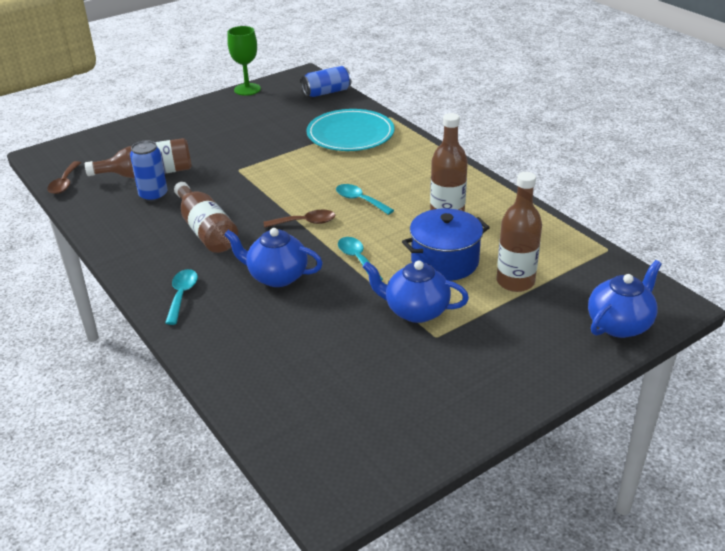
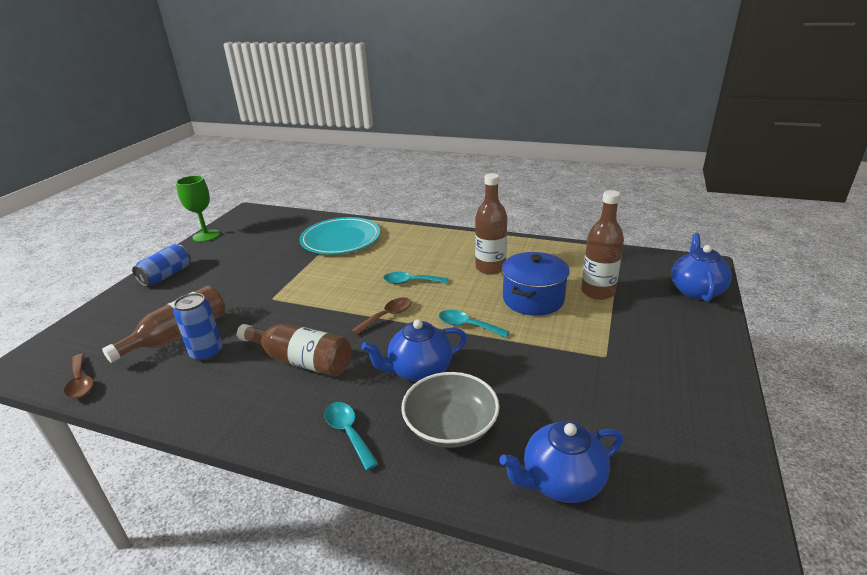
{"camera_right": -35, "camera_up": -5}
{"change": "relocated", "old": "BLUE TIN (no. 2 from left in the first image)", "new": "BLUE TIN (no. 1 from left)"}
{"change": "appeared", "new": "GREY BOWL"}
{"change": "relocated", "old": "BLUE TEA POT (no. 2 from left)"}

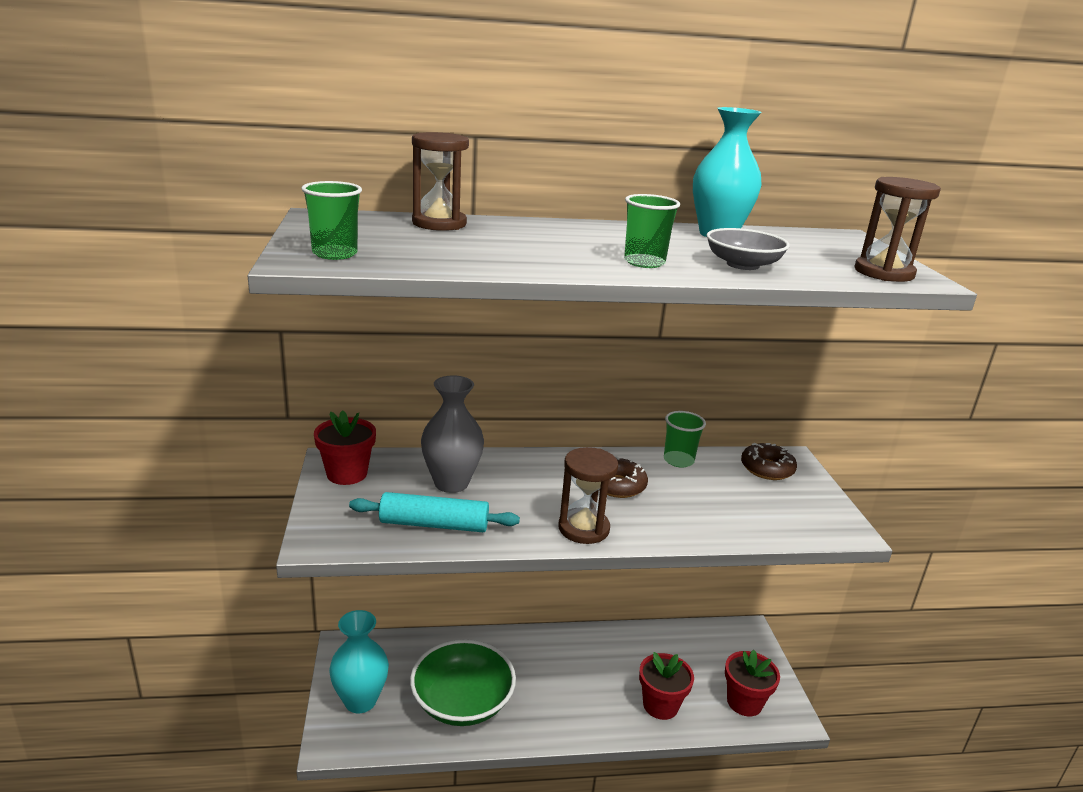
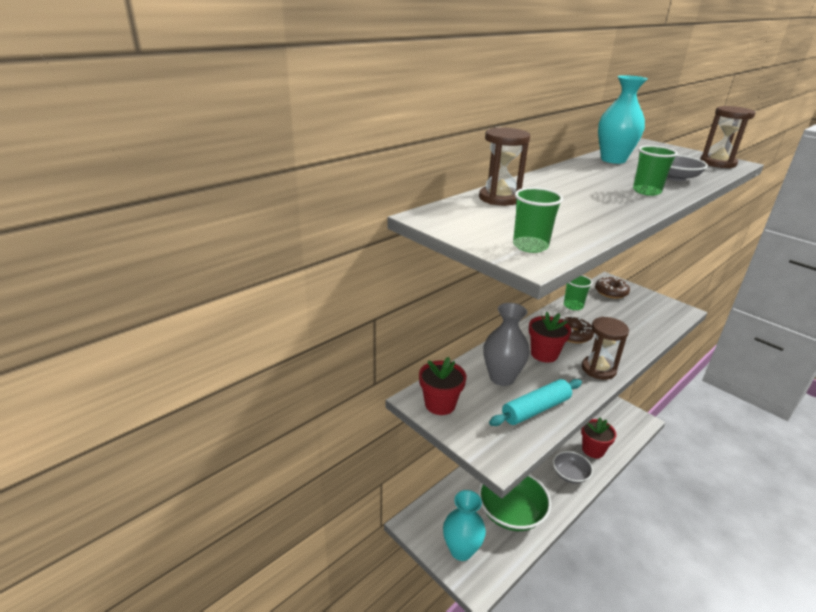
{"camera_right": -35, "camera_up": 5}
{"change": "relocated", "old": "RED FLOWER POT (no. 3 from left in the first image)", "new": "RED FLOWER POT (no. 2 from left)"}
{"change": "appeared", "new": "GREY BOWL (no. 1 from left)"}

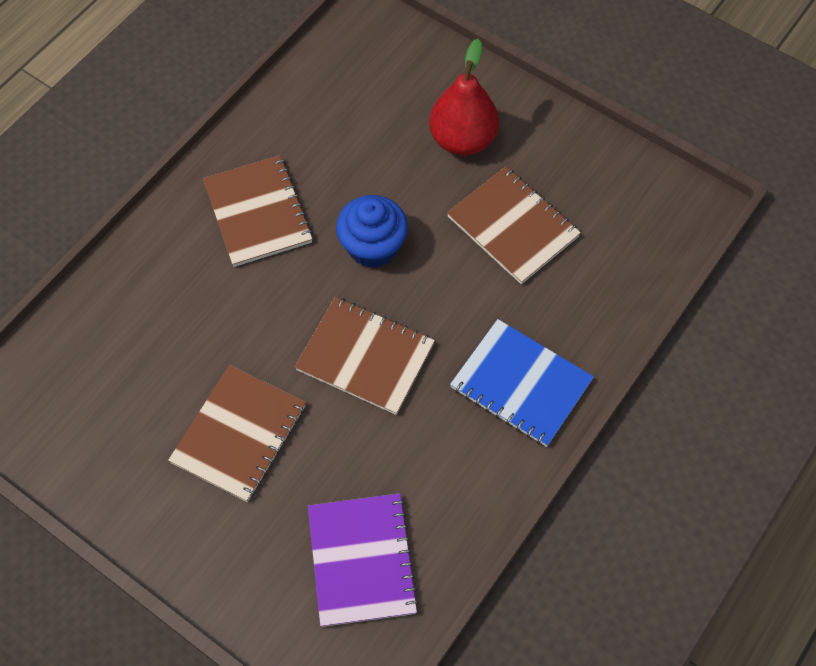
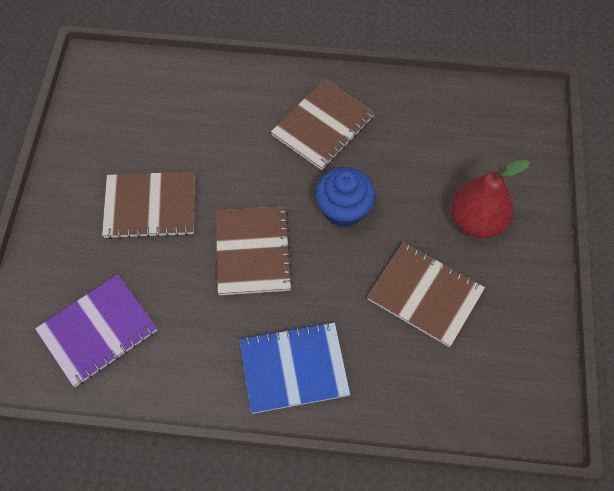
{"camera_right": 60, "camera_up": 0}
{"change": "spun", "old": "BLUE NOTEBOOK", "degrees": 75}
{"change": "spun", "old": "DARK BROWN NOTEBOOK (no. 4 from left)", "degrees": -75}

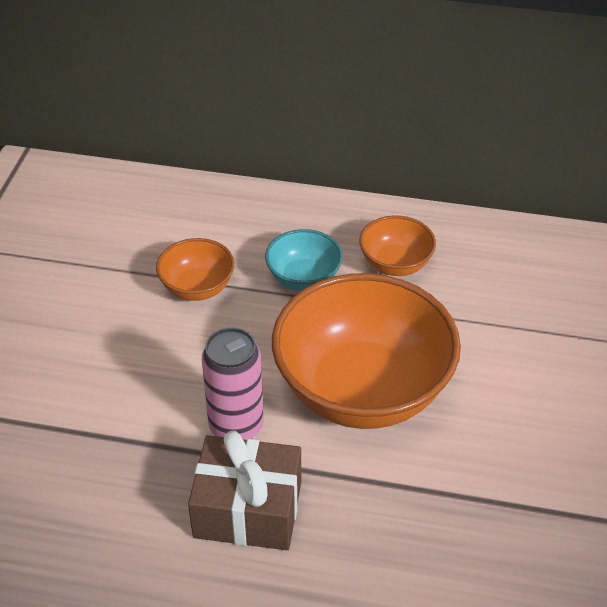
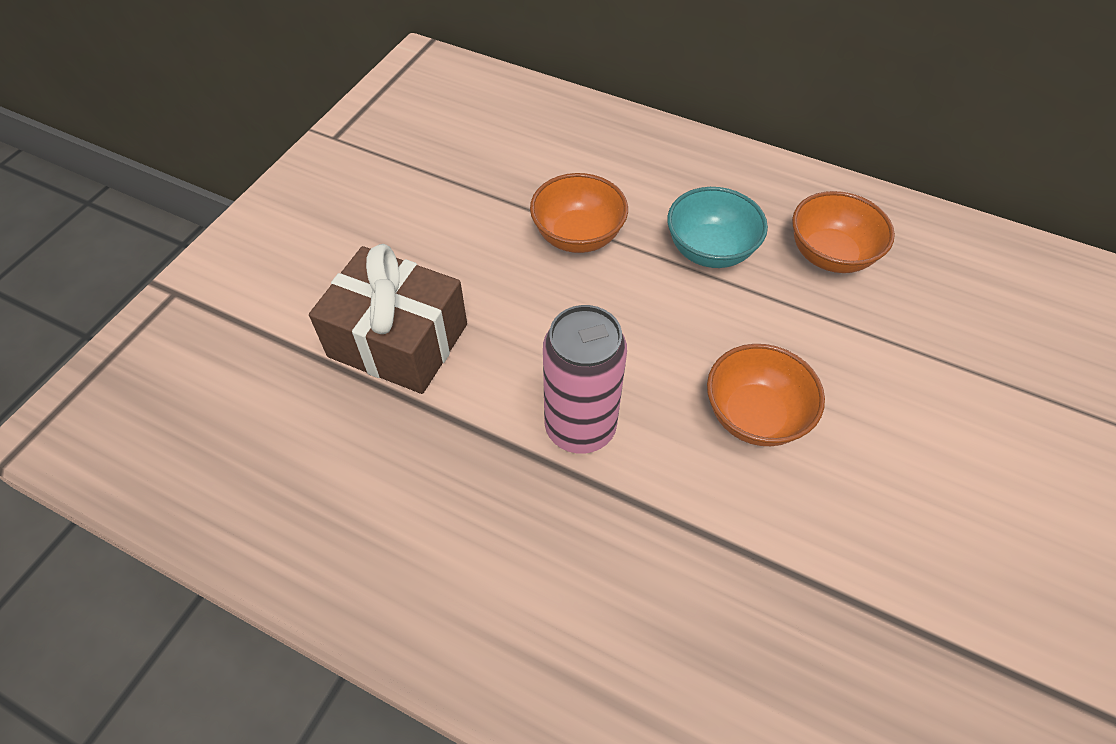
{"camera_right": 15, "camera_up": 10}
{"change": "relocated", "old": "DARK BROWN PRESENT"}
{"change": "size", "old": "ORANGE BOWL (no. 2 from left)", "factor": 0.47}

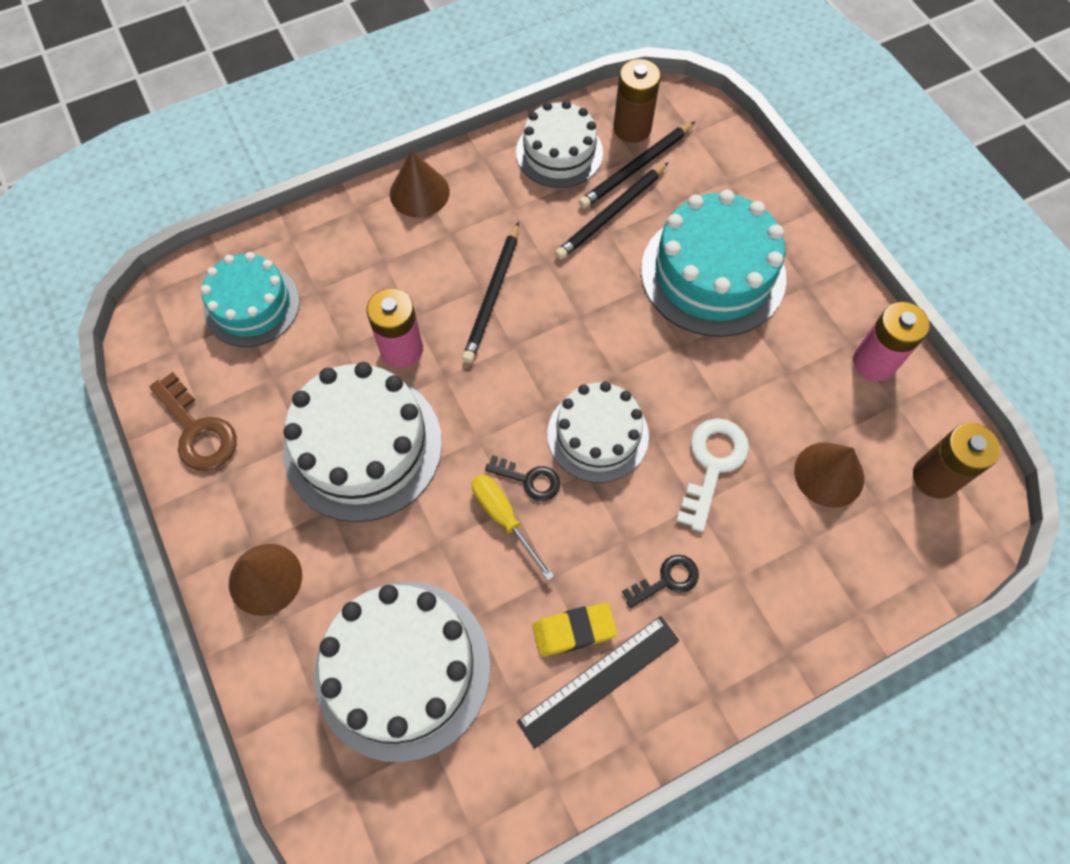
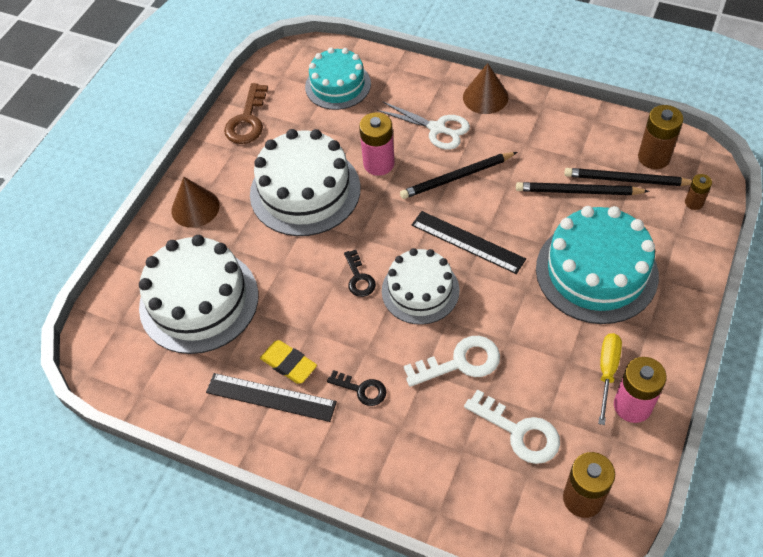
{"camera_right": 55, "camera_up": -10}
{"change": "appeared", "new": "SNOW-WHITE SHEARS"}
{"change": "appeared", "new": "EBONY RULER (no. 2 from left)"}
{"change": "exchanged", "old": "DARK BROWN CONE (no. 3 from left)", "new": "SNOW-WHITE DOOR KEY (no. 2 from left)"}
{"change": "relocated", "old": "BRIGHT YELLOW FLAT SCREWDRIVER"}
{"change": "appeared", "new": "DARK BROWN AA BATTERY (no. 3 from left)"}
{"change": "missing", "old": "SNOW-WHITE LAYER CAKE (no. 3 from left)"}

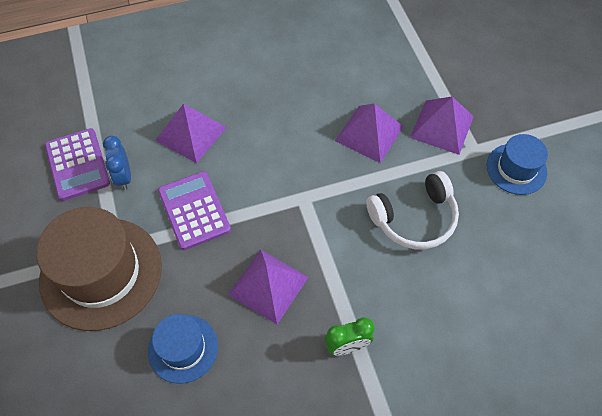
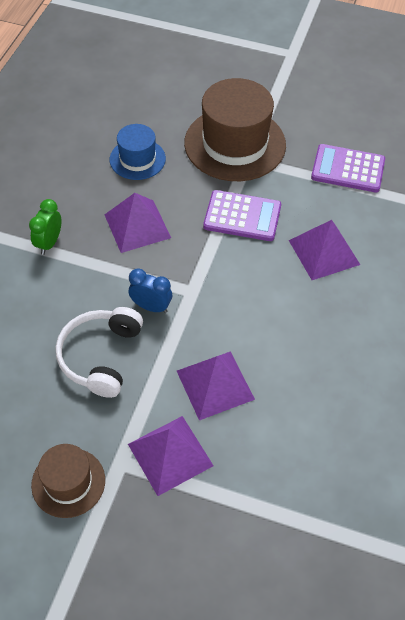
{"camera_right": 125, "camera_up": -5}
{"change": "colour", "old": "BLUE TOP HAT (no. 2 from left)", "new": "DARK BROWN TOP HAT (no. 1 from left)"}
{"change": "relocated", "old": "BLUE CLOCK"}

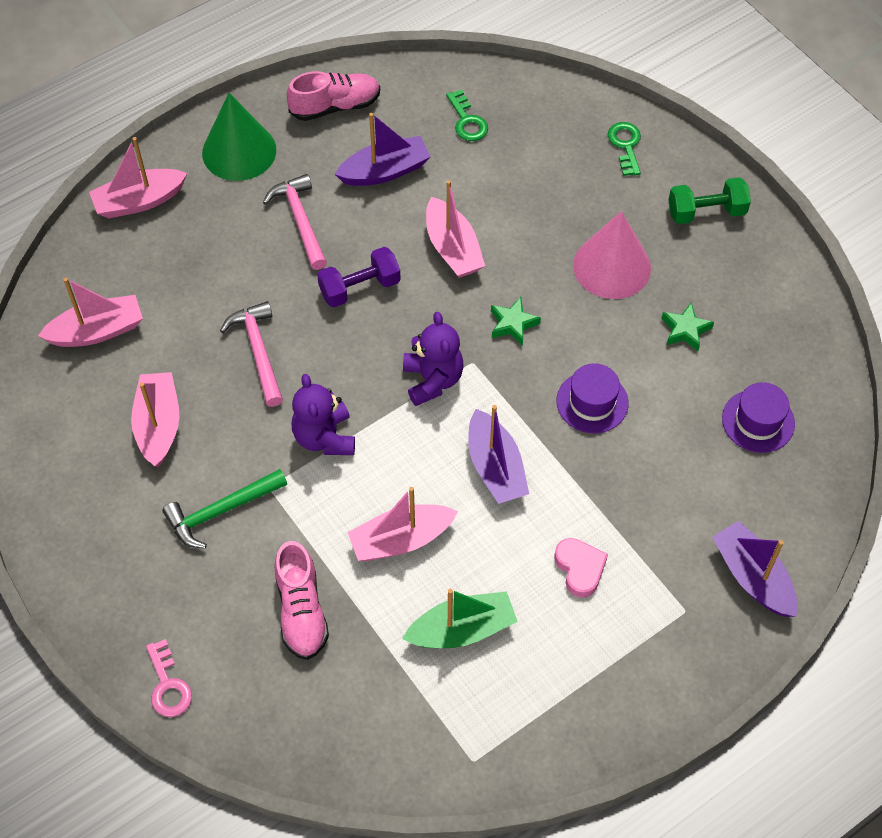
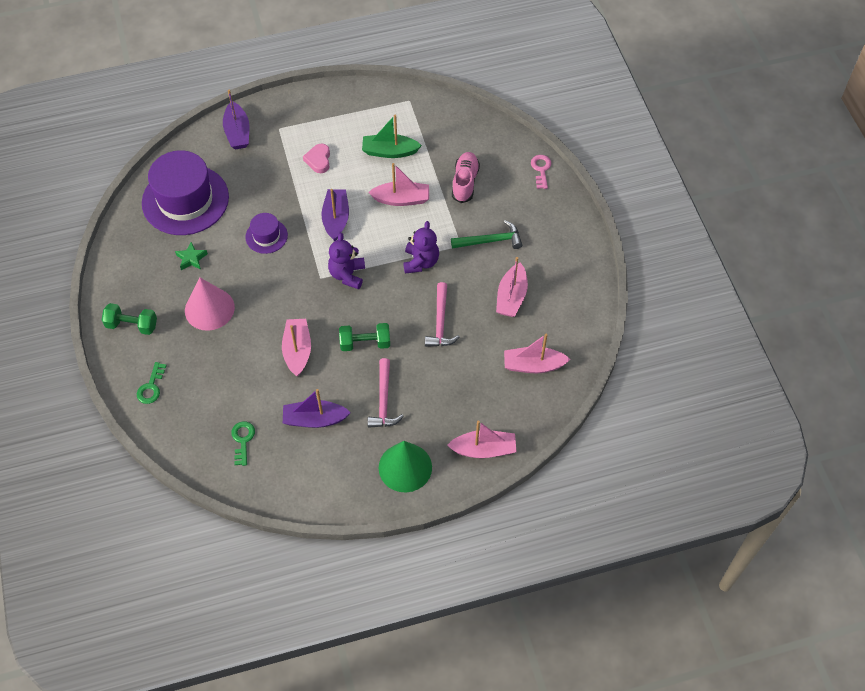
{"camera_right": -160, "camera_up": 0}
{"change": "size", "old": "VIOLET TOP HAT (no. 2 from left in the first image)", "factor": 2.09}
{"change": "colour", "old": "VIOLET HAND WEIGHT", "new": "LEAF-GREEN HAND WEIGHT (no. 2 from left)"}
{"change": "missing", "old": "ROSY LACE-UP SHOE (no. 2 from left)"}
{"change": "missing", "old": "LEAF-GREEN STAR (no. 1 from left)"}

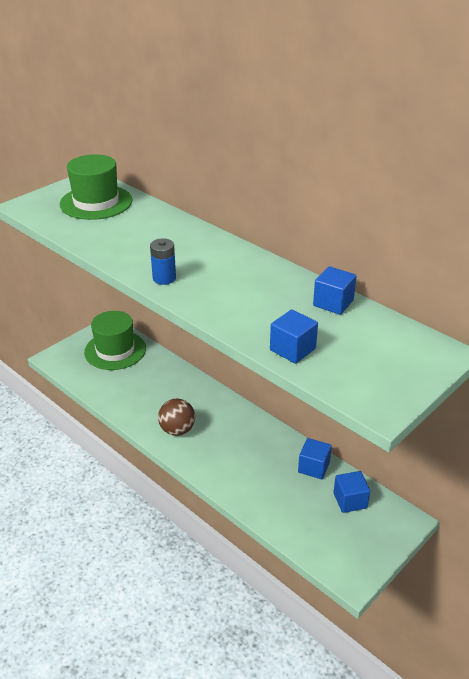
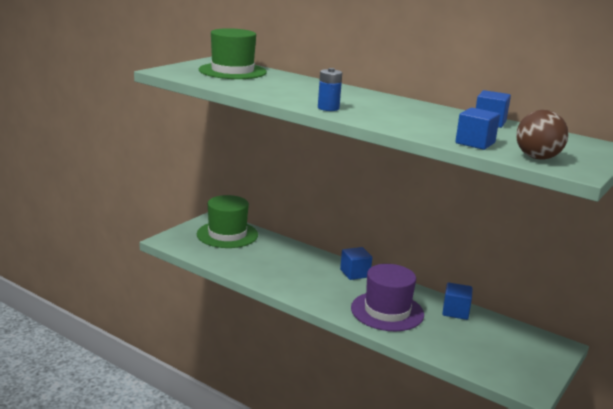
{"camera_right": -10, "camera_up": -15}
{"change": "relocated", "old": "BLUE SOLID CUBE (no. 4 from left in the first image)", "new": "BLUE SOLID CUBE (no. 1 from left)"}
{"change": "appeared", "new": "VIOLET TOP HAT"}
{"change": "relocated", "old": "DARK BROWN PLAY BALL"}

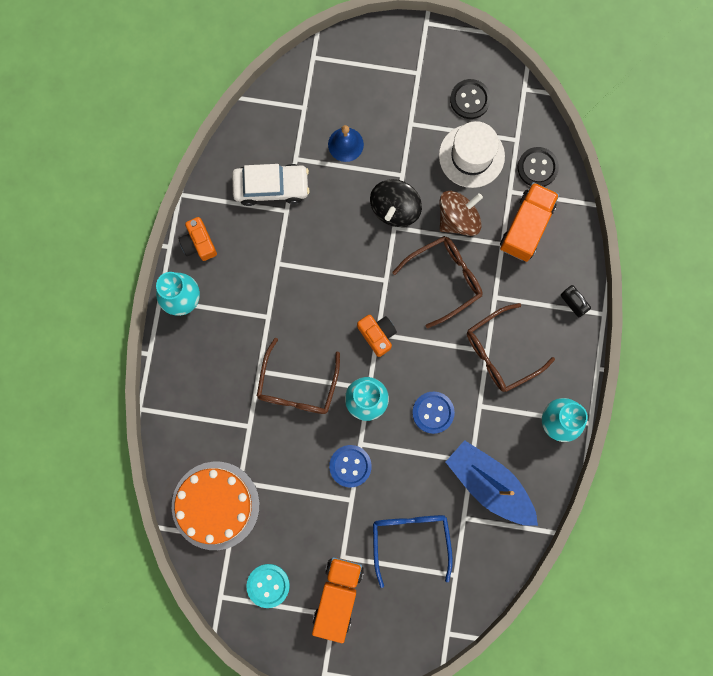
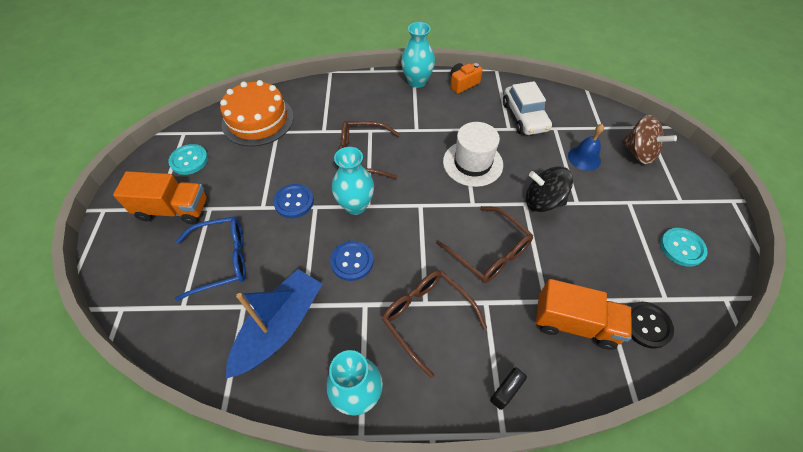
{"camera_right": 80, "camera_up": -25}
{"change": "relocated", "old": "SNOW-WHITE TOP HAT"}
{"change": "relocated", "old": "DARK BROWN WHIRLIGIG"}
{"change": "colour", "old": "EBONY SEWING BUTTON (no. 1 from left)", "new": "TEAL SEWING BUTTON (no. 2 from left)"}
{"change": "missing", "old": "ORANGE PHOTO CAMERA (no. 2 from left)"}

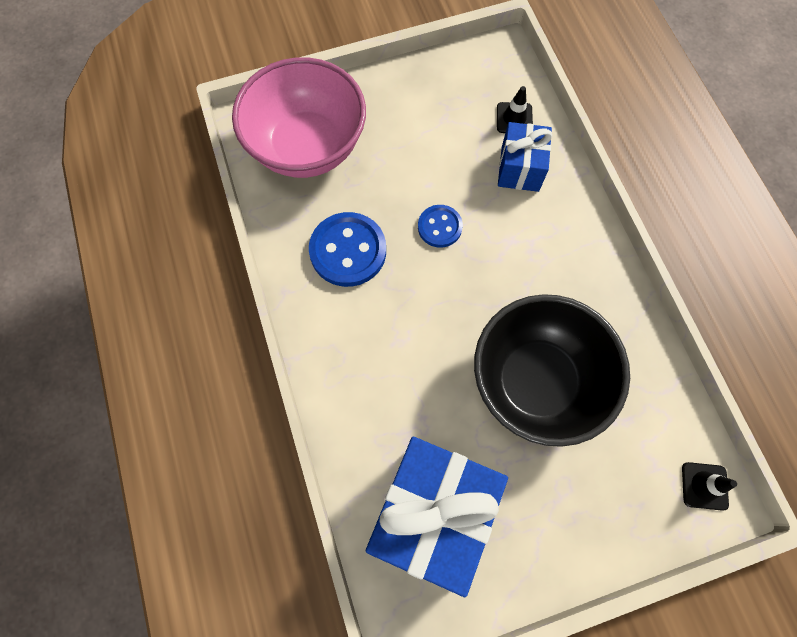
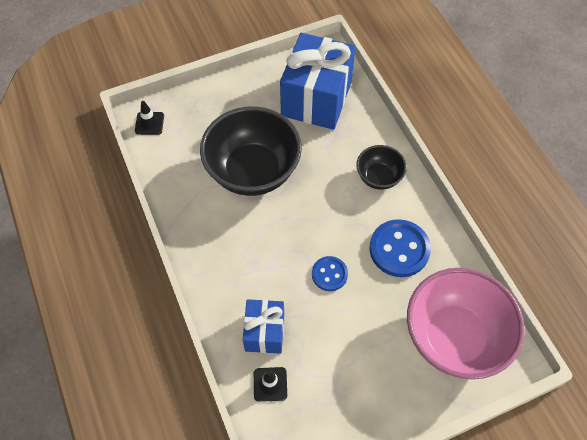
{"camera_right": 175, "camera_up": -10}
{"change": "appeared", "new": "EBONY BOWL (no. 2 from left)"}

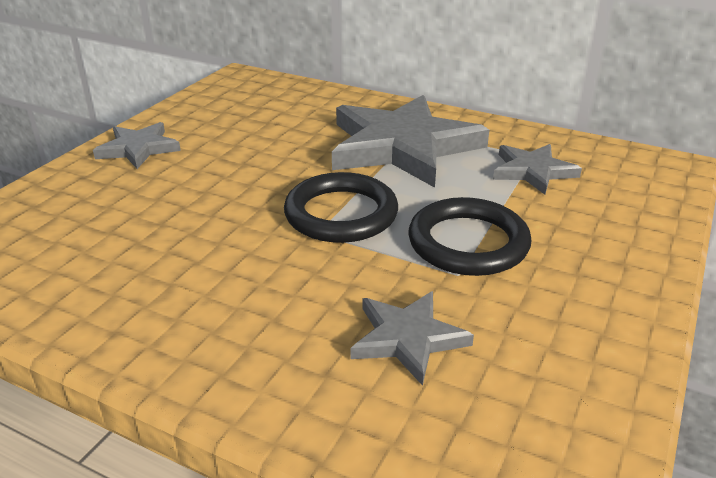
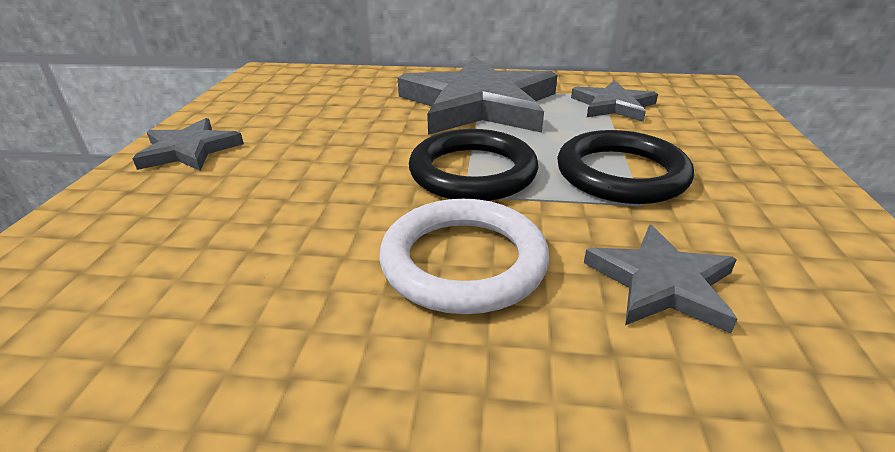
{"camera_right": -20, "camera_up": 0}
{"change": "appeared", "new": "SNOW-WHITE HOOP"}

